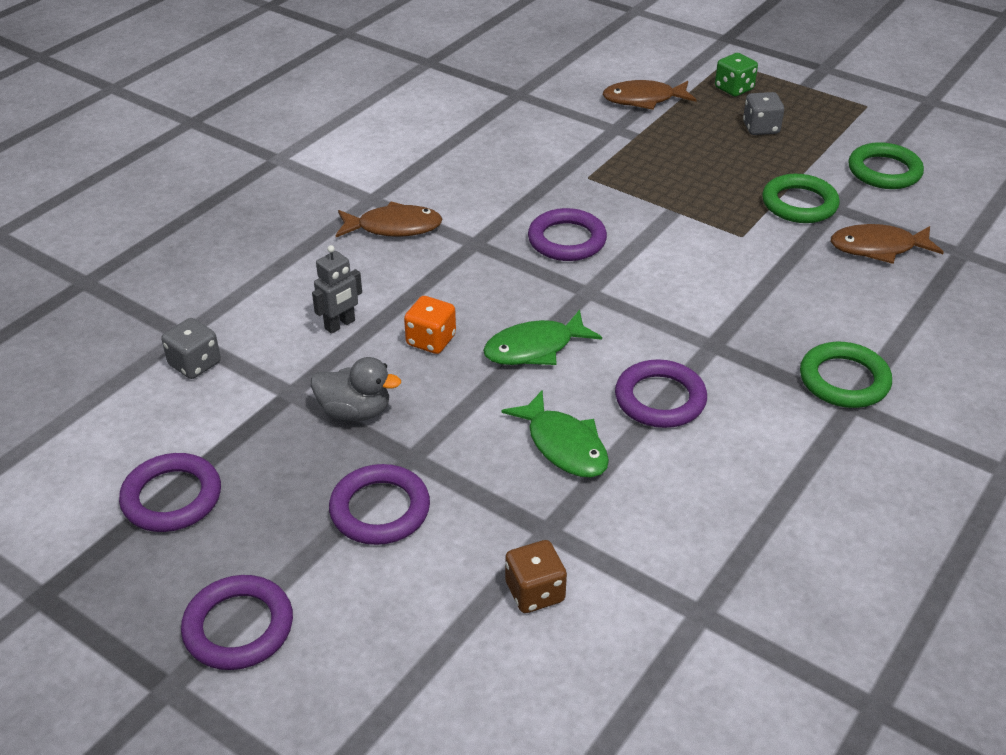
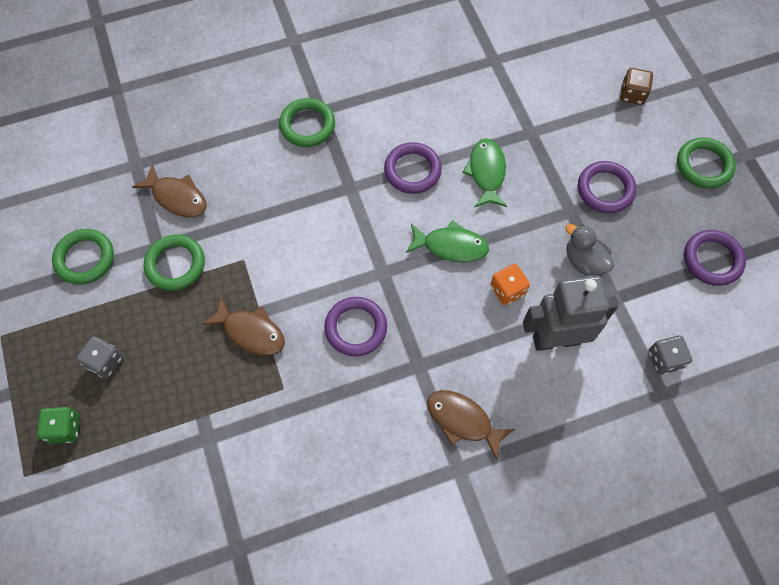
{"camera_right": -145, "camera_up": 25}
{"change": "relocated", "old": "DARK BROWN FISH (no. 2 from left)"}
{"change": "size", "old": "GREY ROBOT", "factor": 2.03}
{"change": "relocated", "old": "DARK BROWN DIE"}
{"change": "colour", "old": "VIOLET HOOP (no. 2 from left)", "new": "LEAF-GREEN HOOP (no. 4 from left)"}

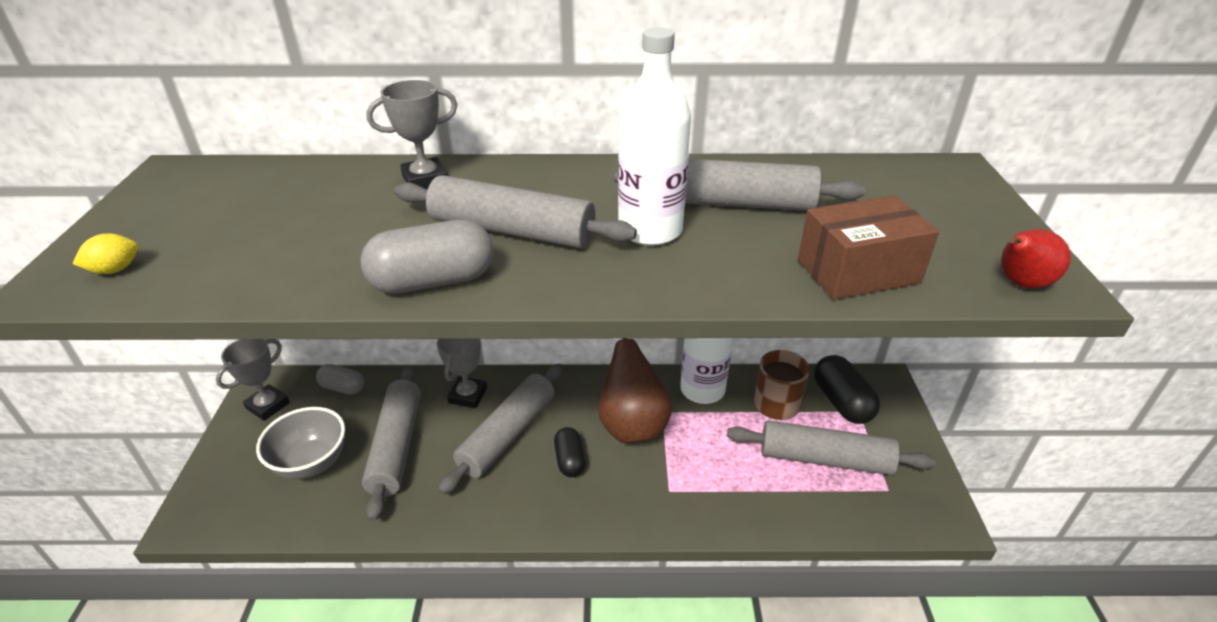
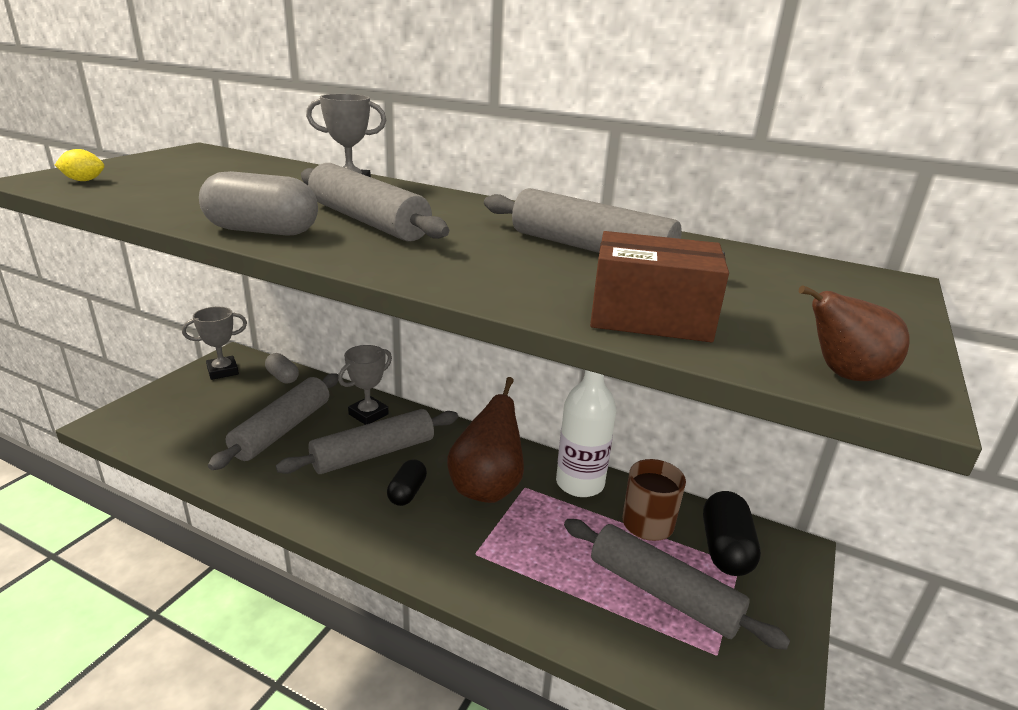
{"camera_right": 25, "camera_up": -10}
{"change": "colour", "old": "RED PEAR FRUIT", "new": "DARK BROWN PEAR FRUIT (no. 2 from left)"}
{"change": "missing", "old": "GREY BOWL"}
{"change": "missing", "old": "SNOW-WHITE BOTTLE (no. 1 from left)"}

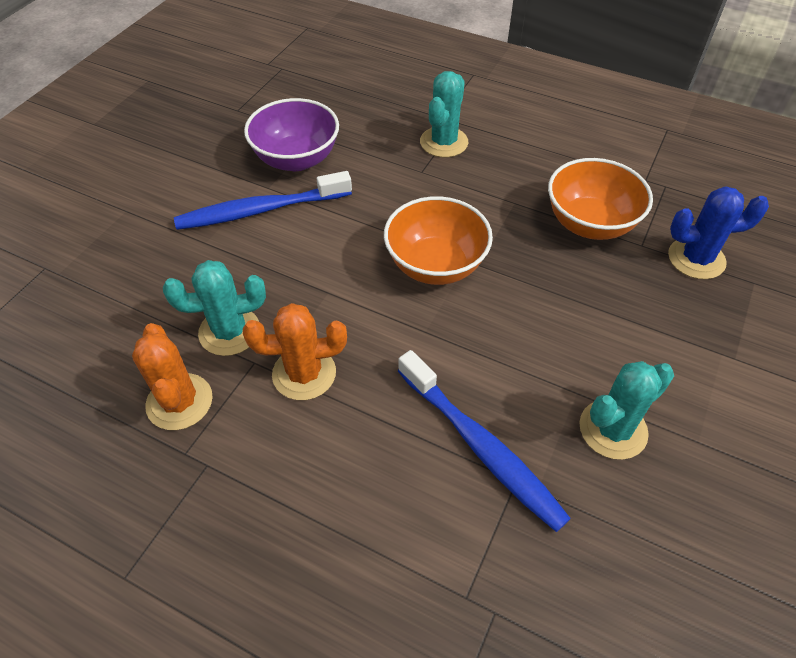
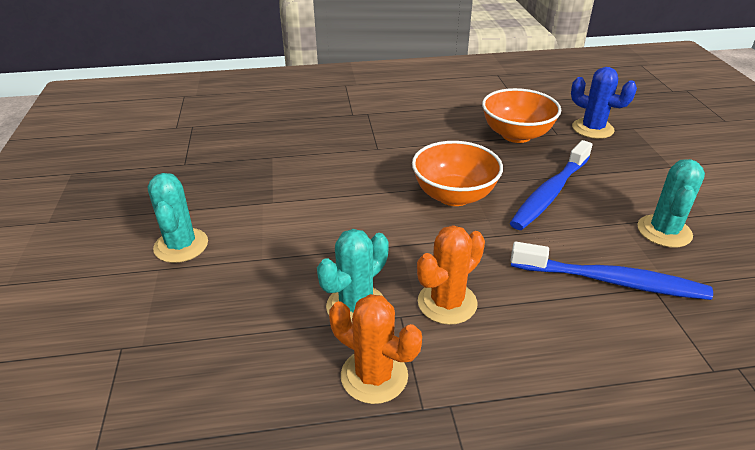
{"camera_right": -35, "camera_up": -15}
{"change": "relocated", "old": "TEAL PRICKLY PLANT (no. 2 from left in the first image)", "new": "TEAL PRICKLY PLANT (no. 1 from left)"}
{"change": "relocated", "old": "BLUE TOOTHBRUSH (no. 1 from left)"}
{"change": "spun", "old": "BLUE PRICKLY PLANT", "degrees": 75}
{"change": "missing", "old": "VIOLET BOWL"}

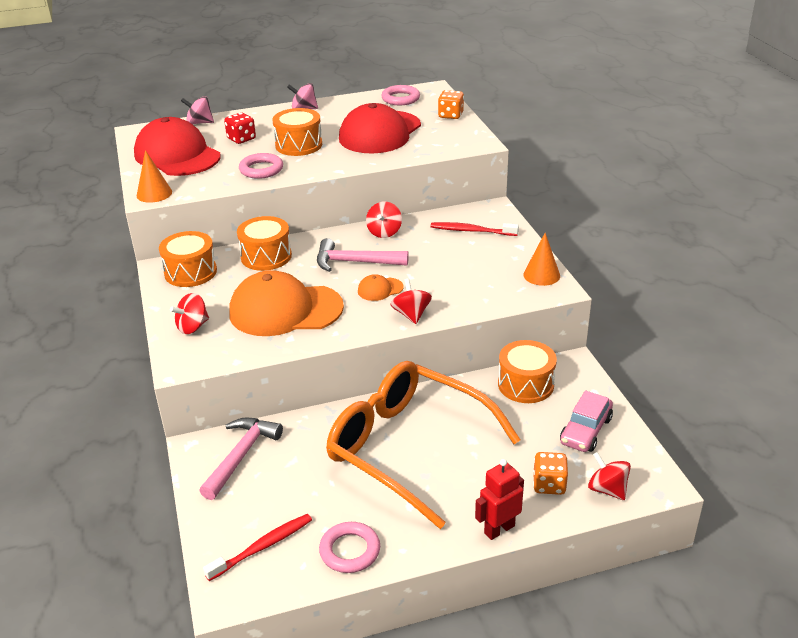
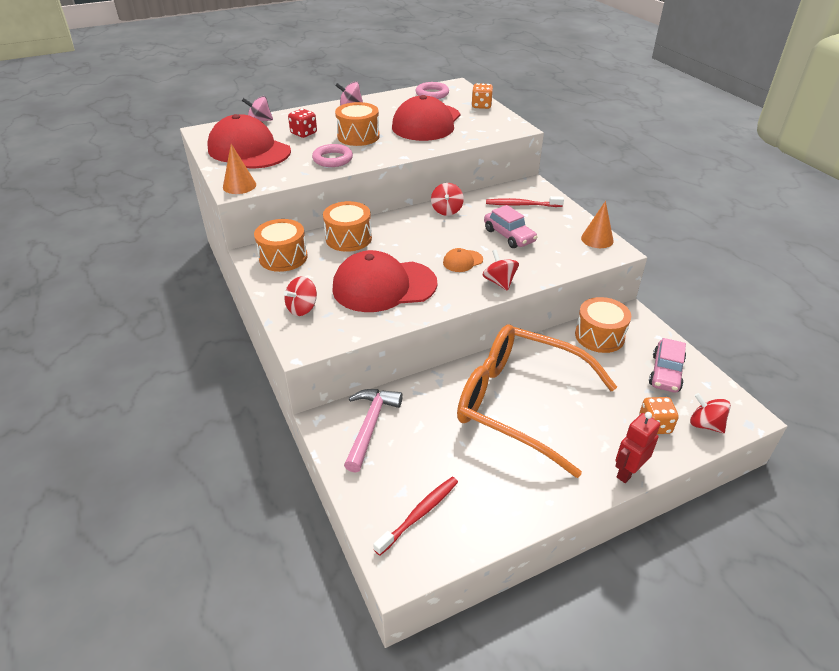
{"camera_right": -10, "camera_up": 5}
{"change": "colour", "old": "ORANGE PEAKED CAP (no. 1 from left)", "new": "RED PEAKED CAP (no. 2 from left)"}
{"change": "appeared", "new": "ROSY CAR (no. 1 from left)"}
{"change": "missing", "old": "ROSY HAMMER (no. 2 from left)"}
{"change": "missing", "old": "ROSY HOOP (no. 2 from left)"}

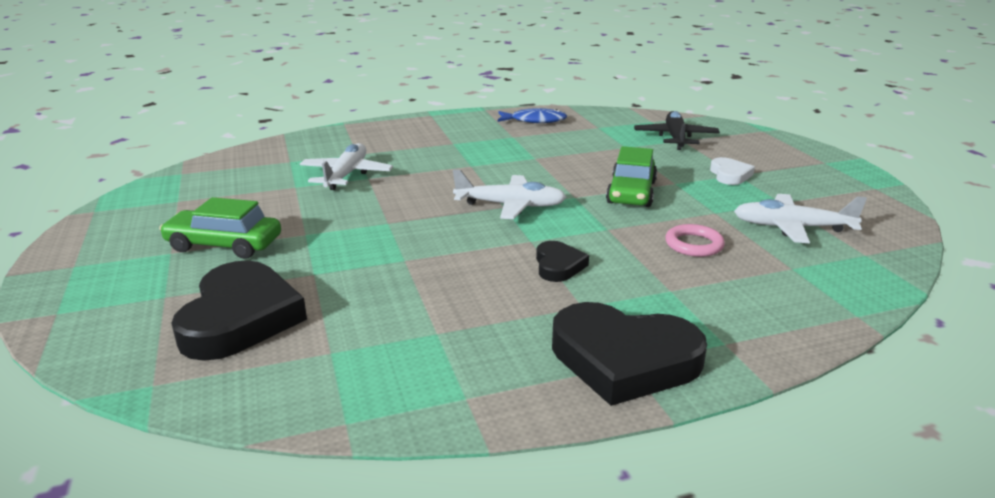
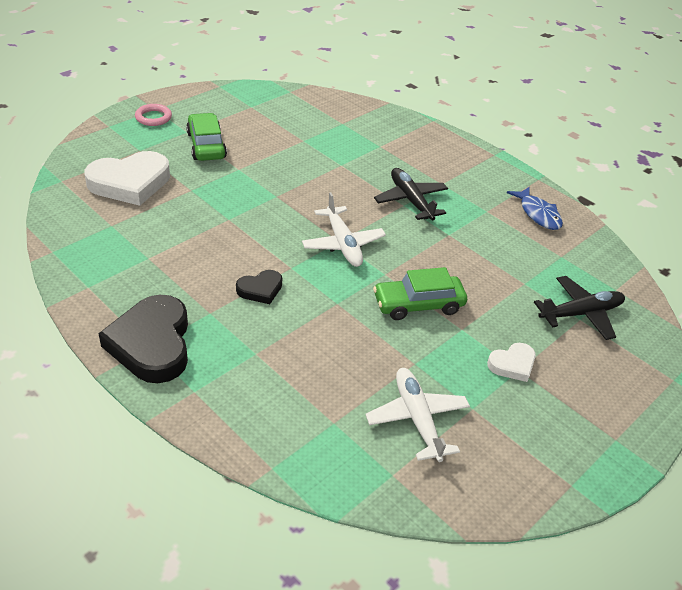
{"camera_right": 60, "camera_up": 15}
{"change": "colour", "old": "EBONY LOVE HEART (no. 1 from left)", "new": "SNOW-WHITE LOVE HEART (no. 1 from left)"}
{"change": "relocated", "old": "ROSY HOOP"}
{"change": "appeared", "new": "EBONY AEROPLANE (no. 1 from left)"}
{"change": "missing", "old": "SNOW-WHITE AEROPLANE (no. 1 from left)"}

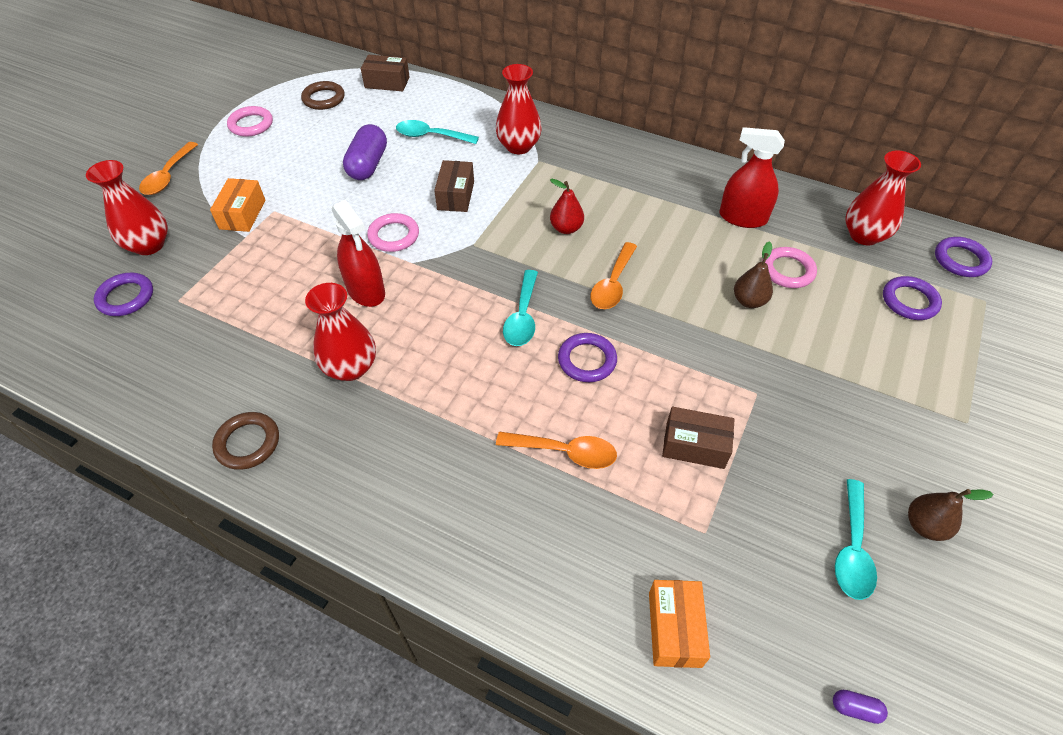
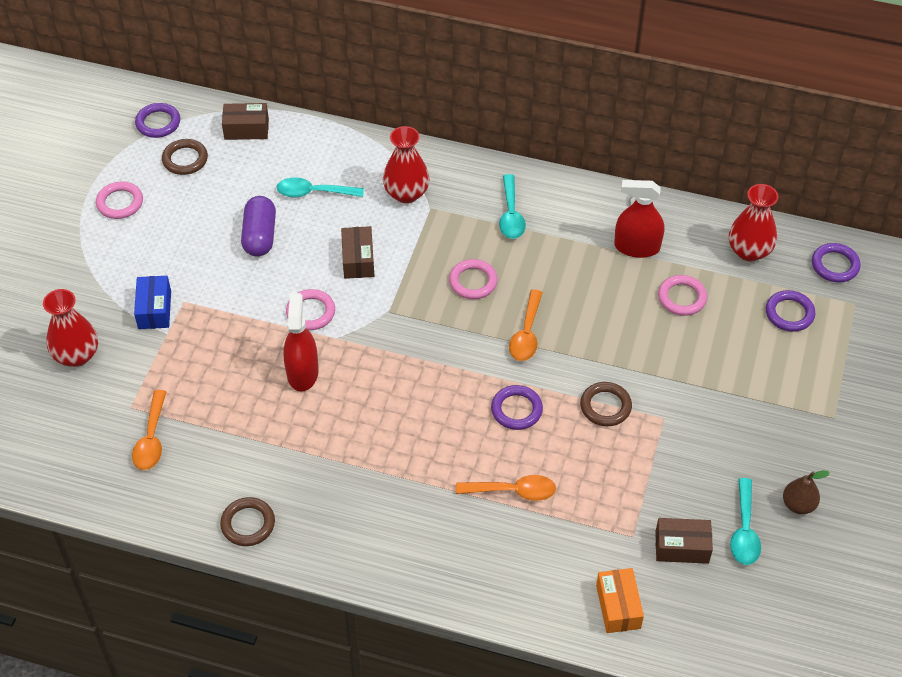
{"camera_right": -10, "camera_up": 0}
{"change": "relocated", "old": "ORANGE TEASPOON (no. 1 from left)"}
{"change": "colour", "old": "ORANGE PACKAGE (no. 1 from left)", "new": "BLUE PACKAGE"}
{"change": "relocated", "old": "VIOLET HOOP (no. 1 from left)"}
{"change": "spun", "old": "RED SPRAYER (no. 1 from left)", "degrees": -135}
{"change": "exchanged", "old": "RED PEAR FRUIT", "new": "ROSY HOOP (no. 3 from left)"}
{"change": "relocated", "old": "TEAL TEASPOON (no. 2 from left)"}
{"change": "appeared", "new": "DARK BROWN HOOP (no. 3 from left)"}
{"change": "relocated", "old": "DARK BROWN PACKAGE (no. 3 from left)"}
{"change": "missing", "old": "RED VASE (no. 2 from left)"}
{"change": "missing", "old": "DARK BROWN PEAR FRUIT (no. 1 from left)"}
{"change": "missing", "old": "VIOLET PILL SHAPE (no. 2 from left)"}

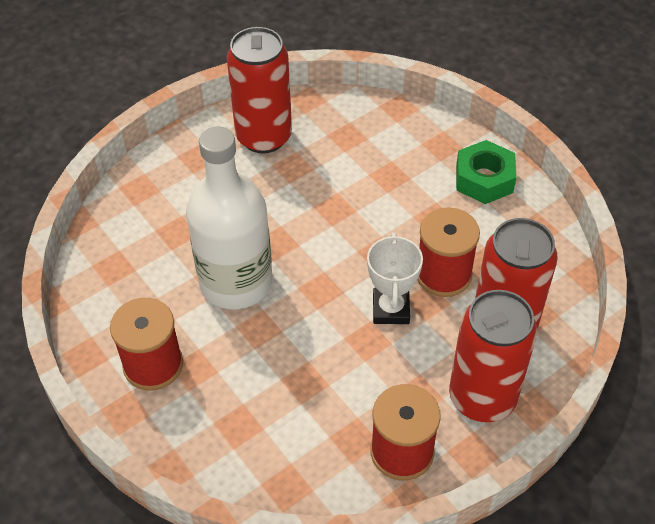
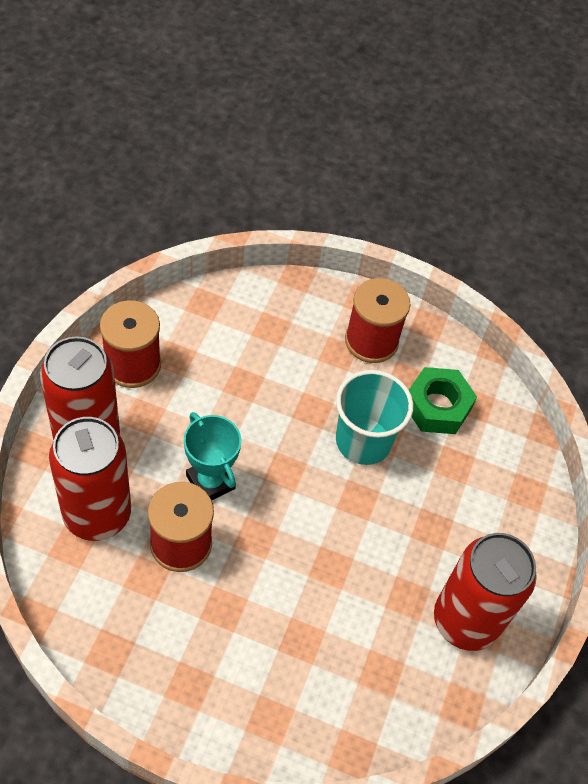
{"camera_right": 140, "camera_up": 5}
{"change": "colour", "old": "SNOW-WHITE PRIZE CUP", "new": "TEAL PRIZE CUP"}
{"change": "exchanged", "old": "SNOW-WHITE BOTTLE", "new": "TEAL TUMBLER"}
{"change": "relocated", "old": "LEAF-GREEN HEX NUT"}

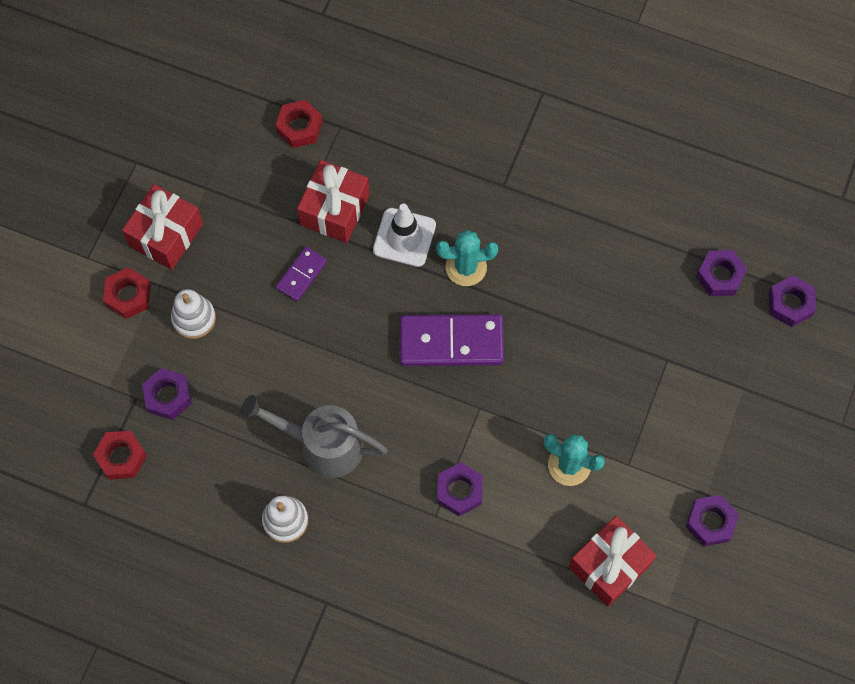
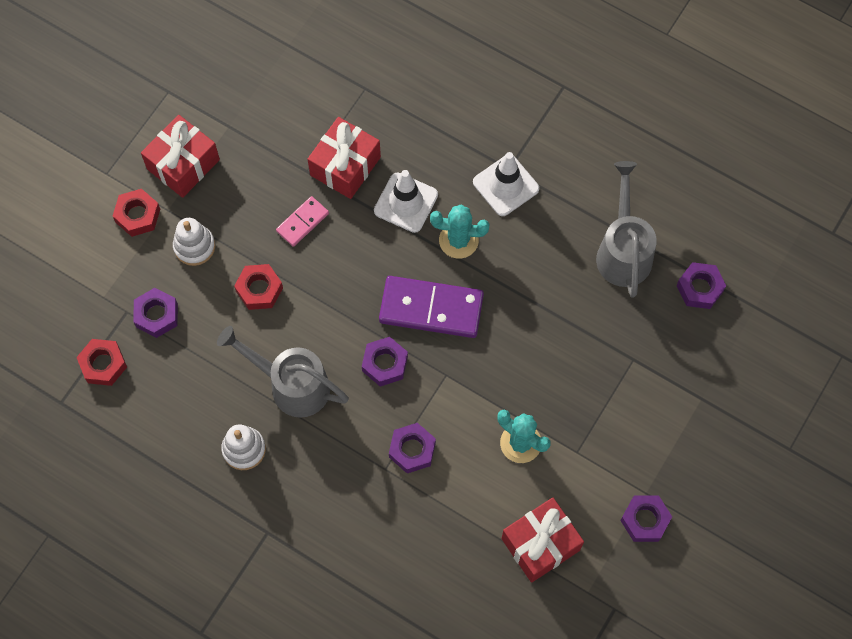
{"camera_right": 10, "camera_up": 0}
{"change": "relocated", "old": "RED HEX NUT (no. 3 from left)"}
{"change": "colour", "old": "VIOLET DOMINO TILE (no. 1 from left)", "new": "ROSY DOMINO TILE"}
{"change": "relocated", "old": "VIOLET HEX NUT (no. 5 from left in the first image)", "new": "VIOLET HEX NUT (no. 2 from left)"}
{"change": "appeared", "new": "SNOW-WHITE TRAFFIC CONE (no. 2 from left)"}
{"change": "appeared", "new": "GREY WATERING CAN (no. 2 from left)"}

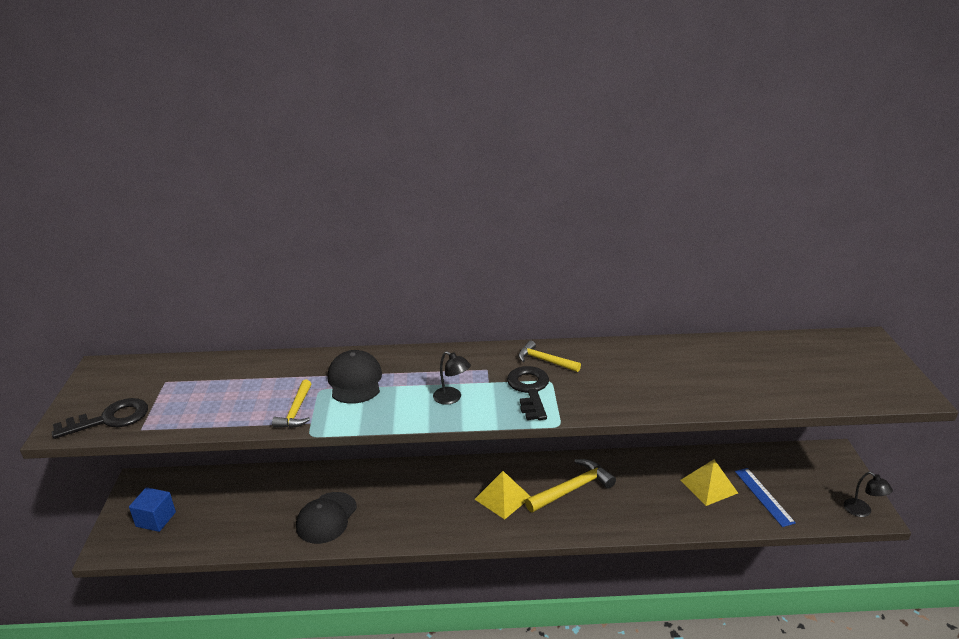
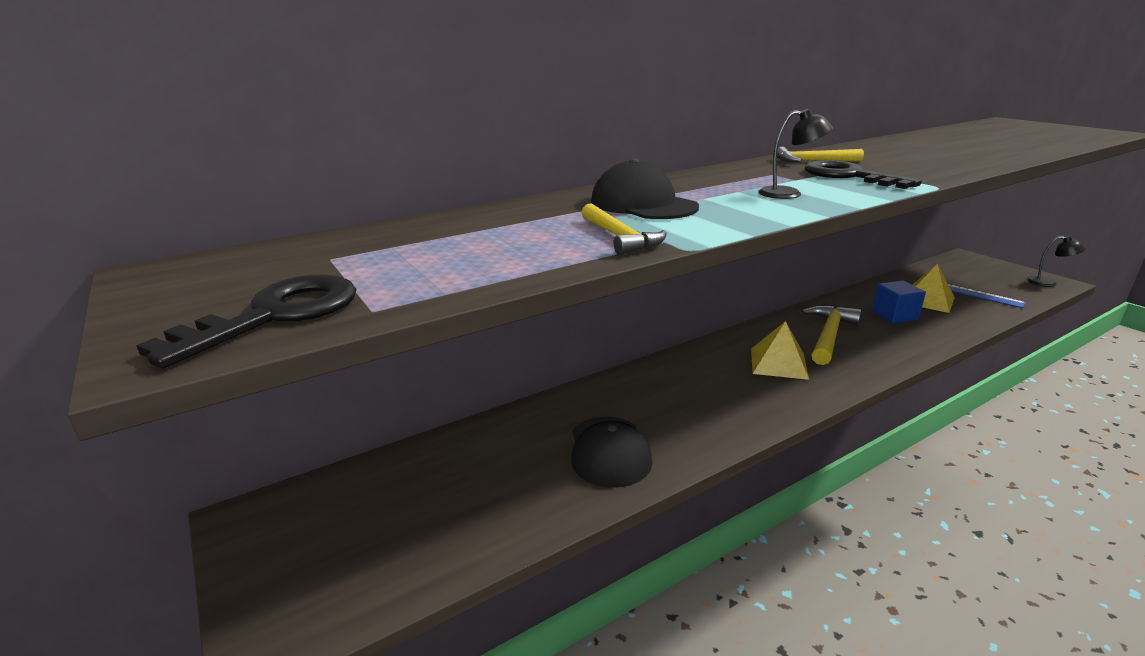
{"camera_right": -30, "camera_up": -5}
{"change": "relocated", "old": "BLUE SOLID CUBE"}

